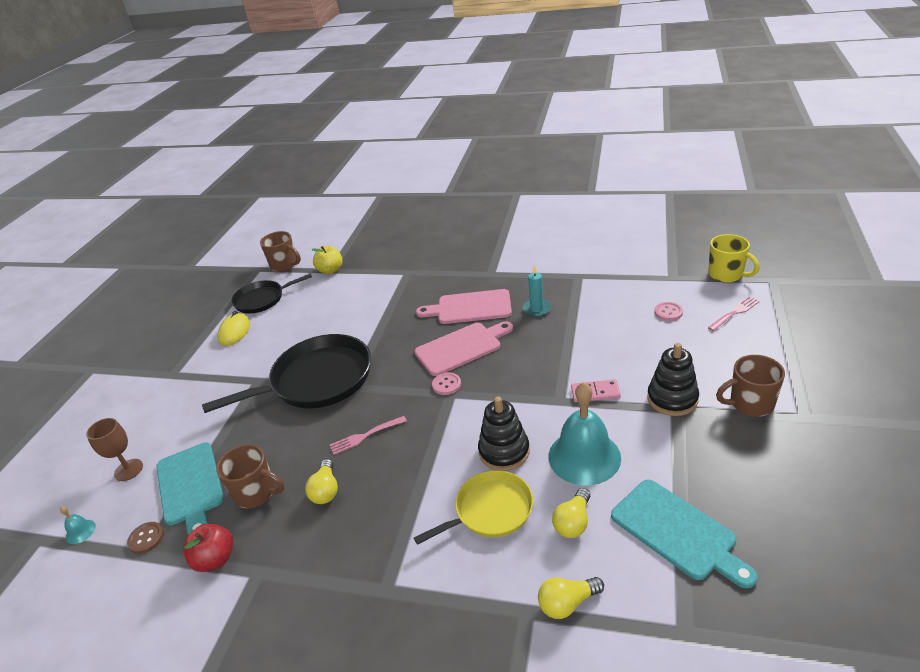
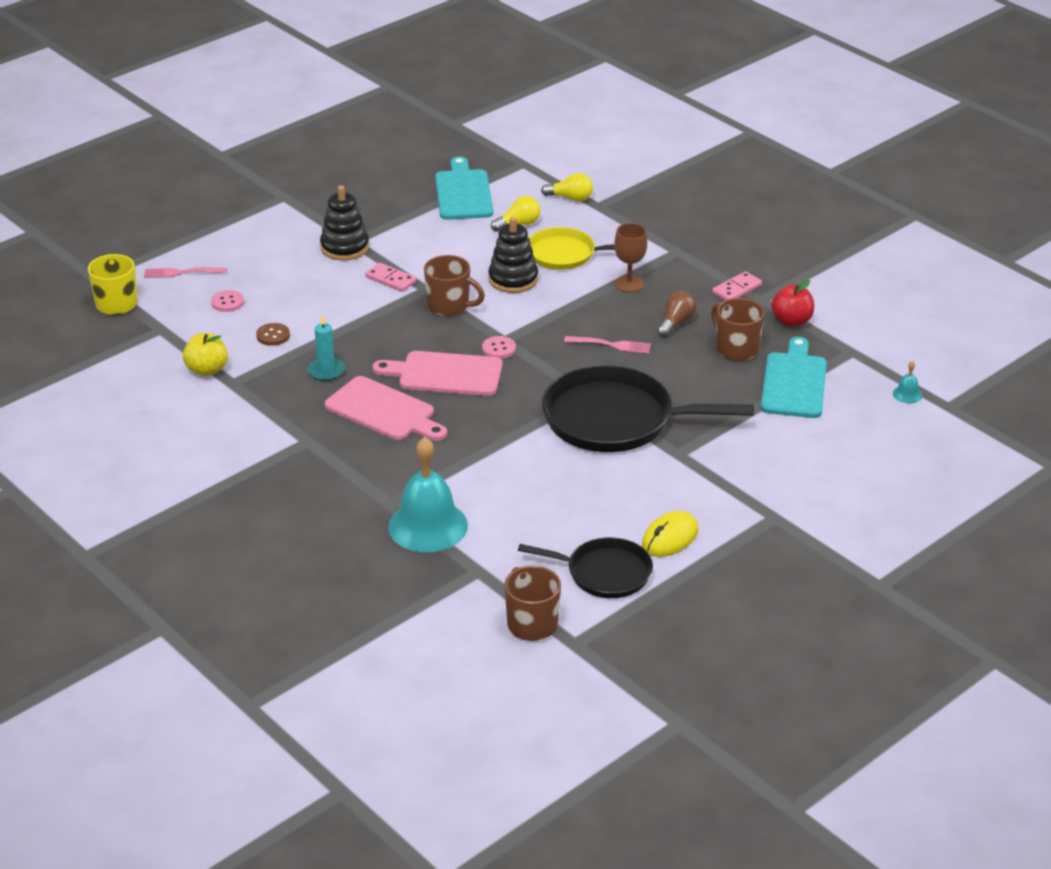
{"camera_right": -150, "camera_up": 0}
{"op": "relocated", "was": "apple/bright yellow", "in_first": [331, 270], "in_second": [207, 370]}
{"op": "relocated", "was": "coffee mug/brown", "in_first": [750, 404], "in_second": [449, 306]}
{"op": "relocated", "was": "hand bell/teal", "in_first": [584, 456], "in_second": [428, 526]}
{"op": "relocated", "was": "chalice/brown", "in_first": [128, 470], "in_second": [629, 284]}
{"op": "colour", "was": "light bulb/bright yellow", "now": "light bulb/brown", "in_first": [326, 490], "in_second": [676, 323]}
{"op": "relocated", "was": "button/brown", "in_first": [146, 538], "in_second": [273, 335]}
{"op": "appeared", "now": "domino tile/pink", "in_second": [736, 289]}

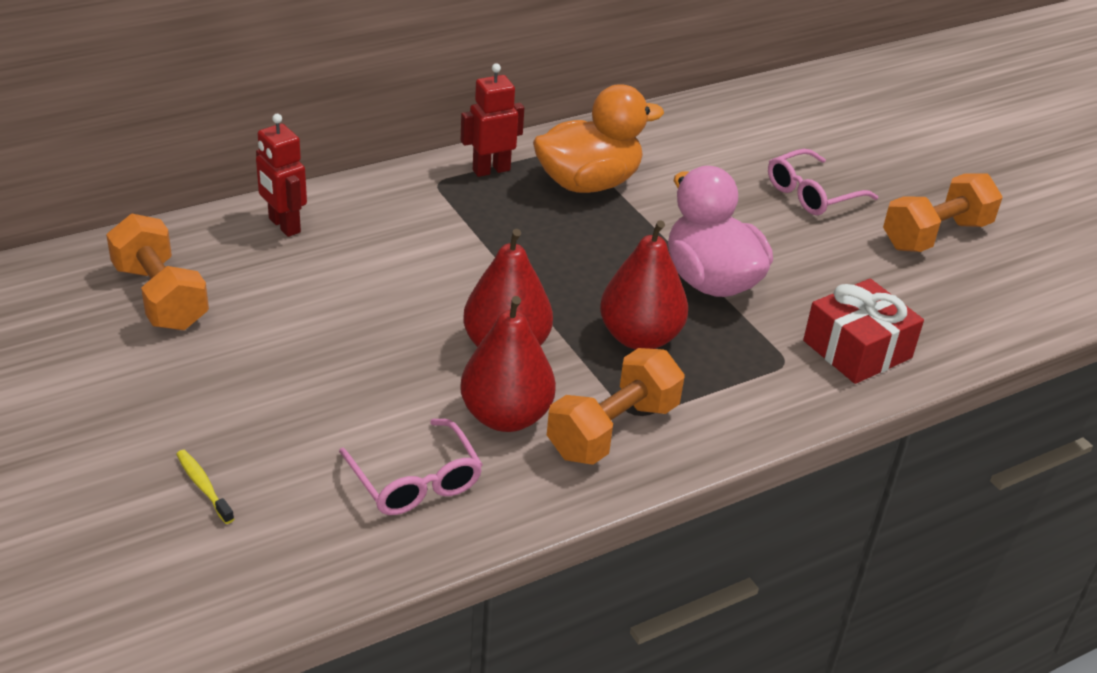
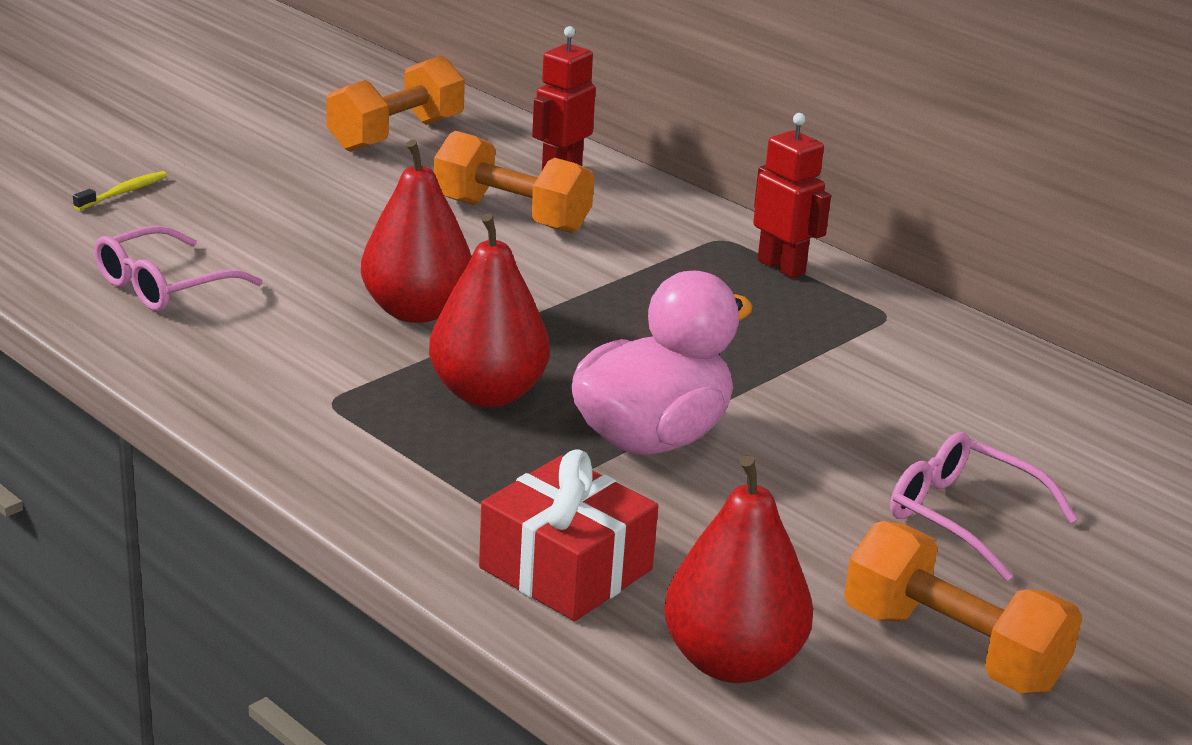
{"camera_right": 75, "camera_up": -10}
{"op": "missing", "was": "rubber duck/orange", "in_first": [588, 183]}
{"op": "relocated", "was": "pear fruit/scarlet", "in_first": [506, 416], "in_second": [732, 661]}
{"op": "relocated", "was": "free weight/orange", "in_first": [613, 430], "in_second": [511, 216]}

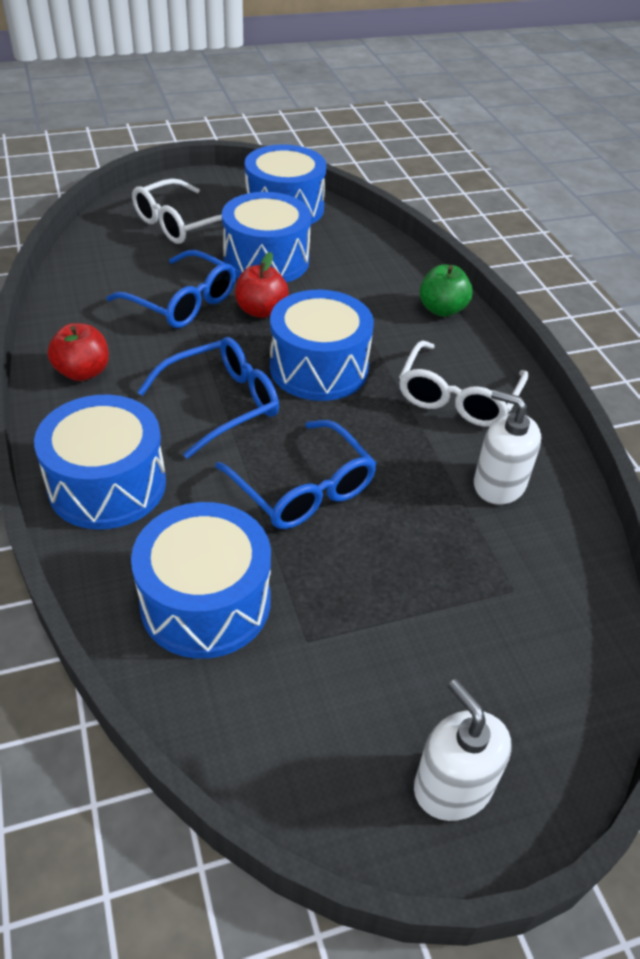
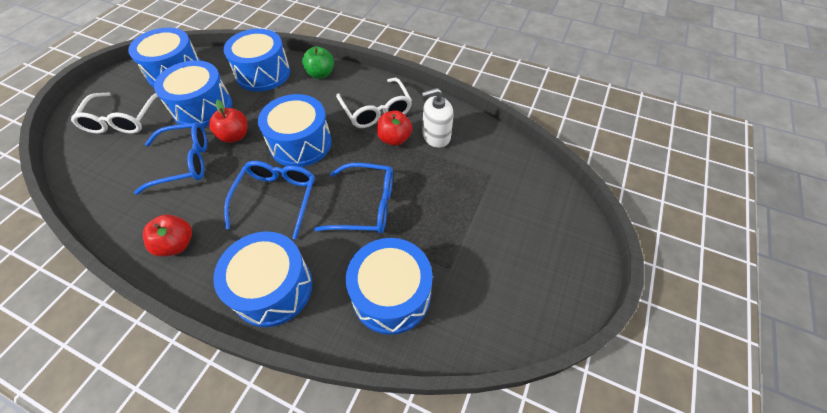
{"camera_right": -45, "camera_up": 10}
{"op": "missing", "was": "pump bottle/snow-white", "in_first": [453, 786]}
{"op": "appeared", "now": "snare drum/blue", "in_second": [263, 73]}
{"op": "appeared", "now": "apple/scarlet", "in_second": [394, 139]}

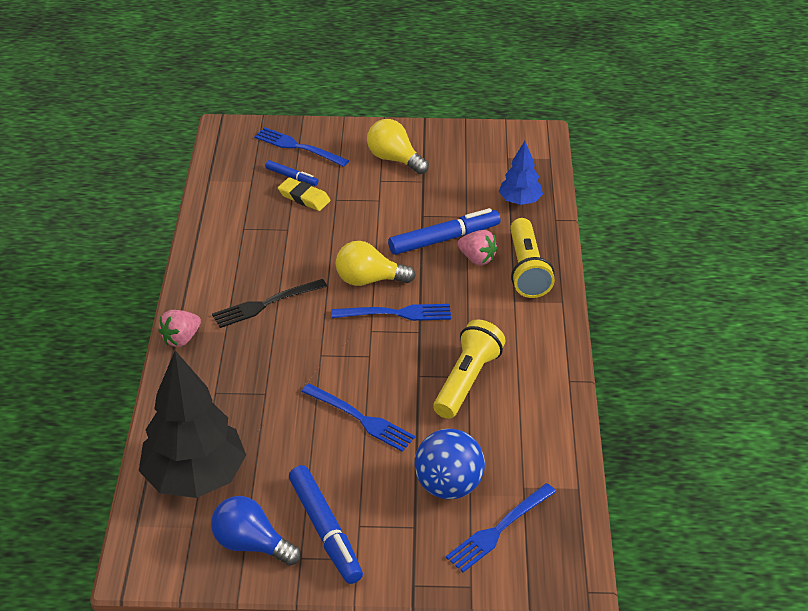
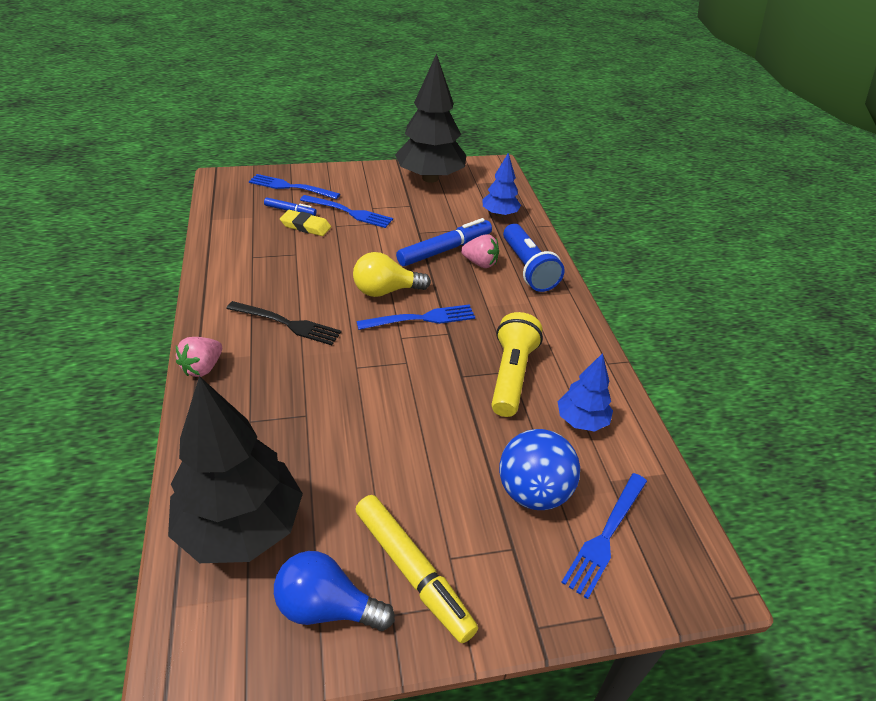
{"camera_right": -15, "camera_up": 0}
{"op": "missing", "was": "light bulb/bright yellow", "in_first": [394, 159]}
{"op": "colour", "was": "torch/bright yellow", "now": "torch/blue", "in_first": [527, 270], "in_second": [528, 268]}
{"op": "spun", "was": "fork/black", "in_first": [265, 304], "in_second": [288, 324], "clockwise": -120}
{"op": "relocated", "was": "fork/blue", "in_first": [361, 419], "in_second": [349, 212]}
{"op": "colour", "was": "felt pen/blue", "now": "felt pen/bright yellow", "in_first": [325, 530], "in_second": [413, 571]}
{"op": "appeared", "now": "fir tree/black", "in_second": [430, 178]}
{"op": "appeared", "now": "fir tree/blue", "in_second": [581, 421]}

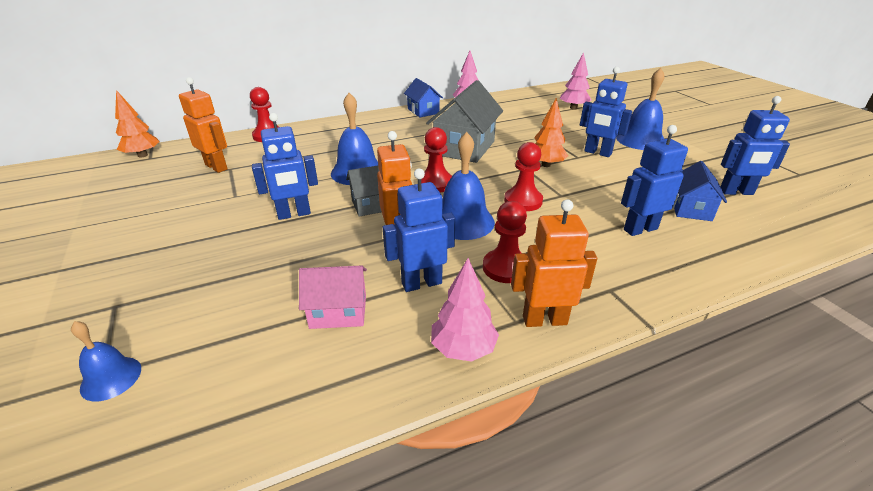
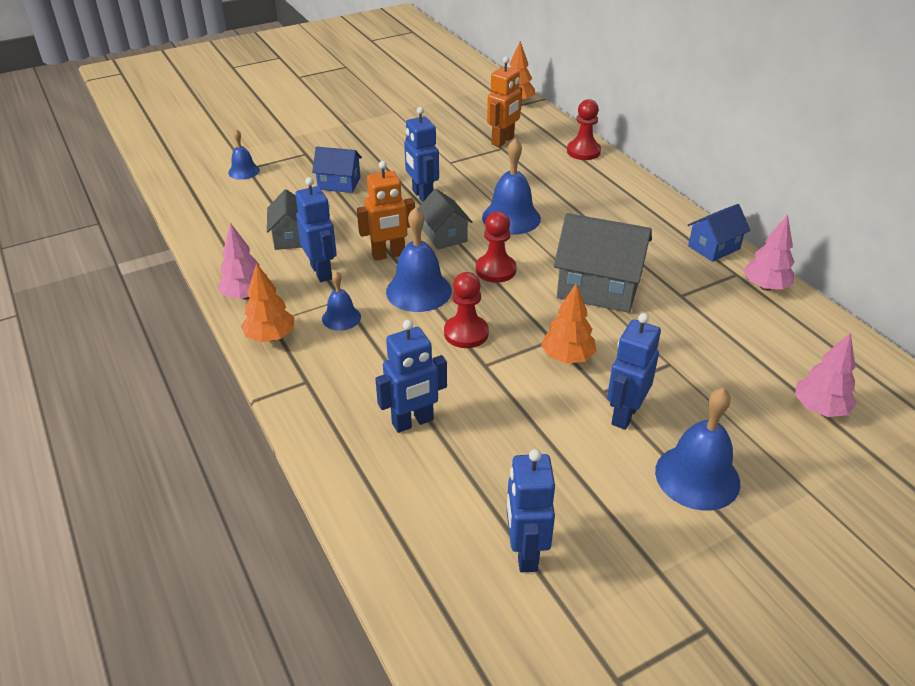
{"camera_right": 85, "camera_up": 5}
{"op": "spun", "was": "robot figure/blue", "in_first": [640, 229], "in_second": [413, 422], "clockwise": 90}
{"op": "relocated", "was": "toy house/blue", "in_first": [691, 209], "in_second": [339, 183]}
{"op": "exchanged", "was": "robot figure/orange", "now": "fir tree/orange", "in_first": [544, 320], "in_second": [270, 337]}
{"op": "exchanged", "was": "pawn/scarlet", "now": "hand bell/blue", "in_first": [505, 268], "in_second": [341, 317]}
{"op": "colour", "was": "toy house/pink", "now": "toy house/ash-grey", "in_first": [338, 312], "in_second": [291, 237]}

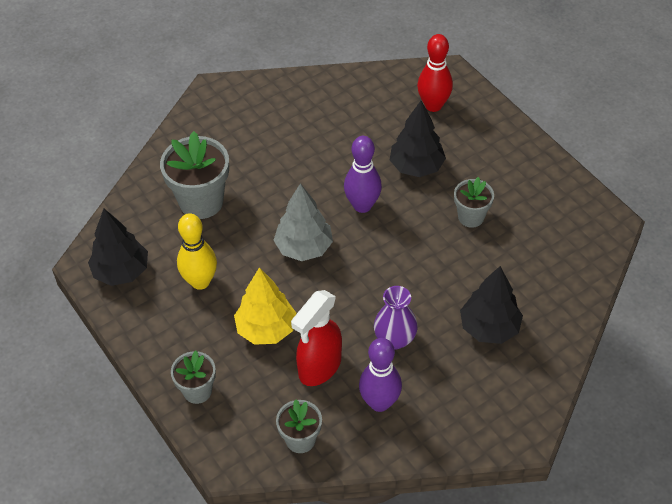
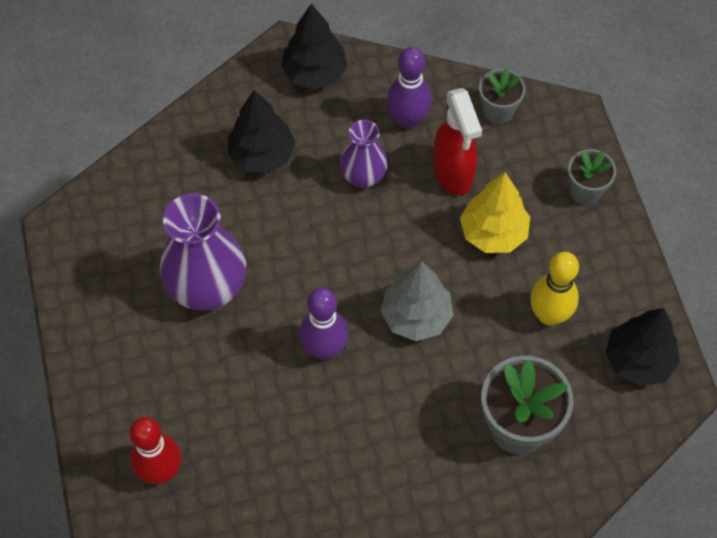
{"camera_right": -160, "camera_up": 10}
{"op": "relocated", "was": "fir tree/black", "in_first": [416, 167], "in_second": [314, 73]}
{"op": "exchanged", "was": "plant pot/ash-grey", "now": "flower vase/purple", "in_first": [471, 217], "in_second": [207, 288]}
{"op": "spun", "was": "spray cleaner/scarlet", "in_first": [319, 367], "in_second": [453, 173], "clockwise": 105}

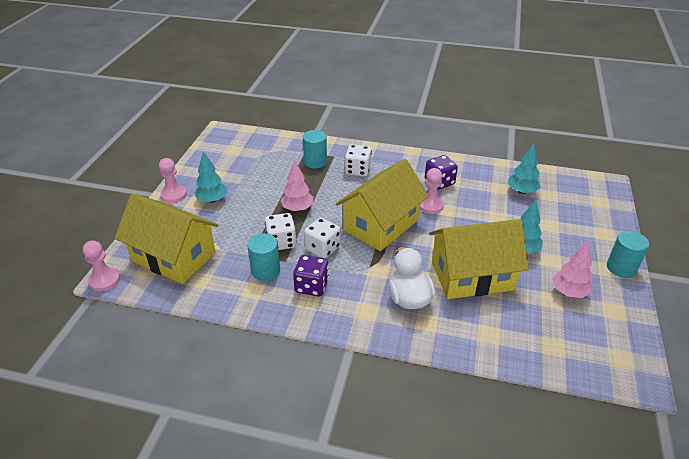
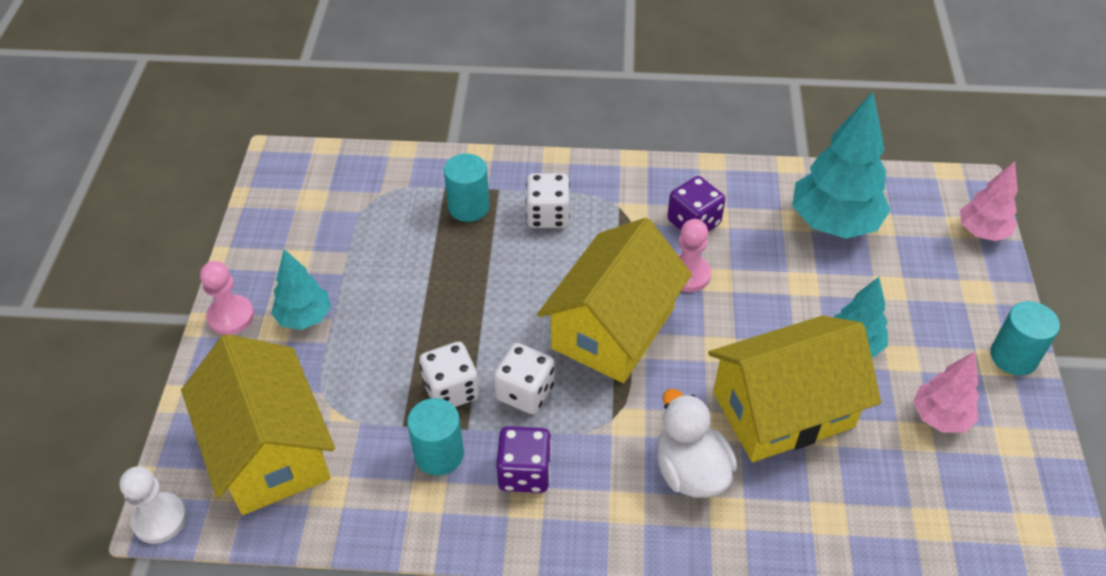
{"camera_right": -10, "camera_up": 10}
{"op": "size", "was": "fir tree/teal", "in_first": [521, 191], "in_second": [833, 223], "ratio": 1.74}
{"op": "relocated", "was": "fir tree/pink", "in_first": [297, 209], "in_second": [982, 232]}
{"op": "spun", "was": "toy house/bright yellow", "in_first": [174, 257], "in_second": [270, 450], "clockwise": 45}
{"op": "colour", "was": "pawn/pink", "now": "pawn/snow-white", "in_first": [104, 280], "in_second": [160, 519]}

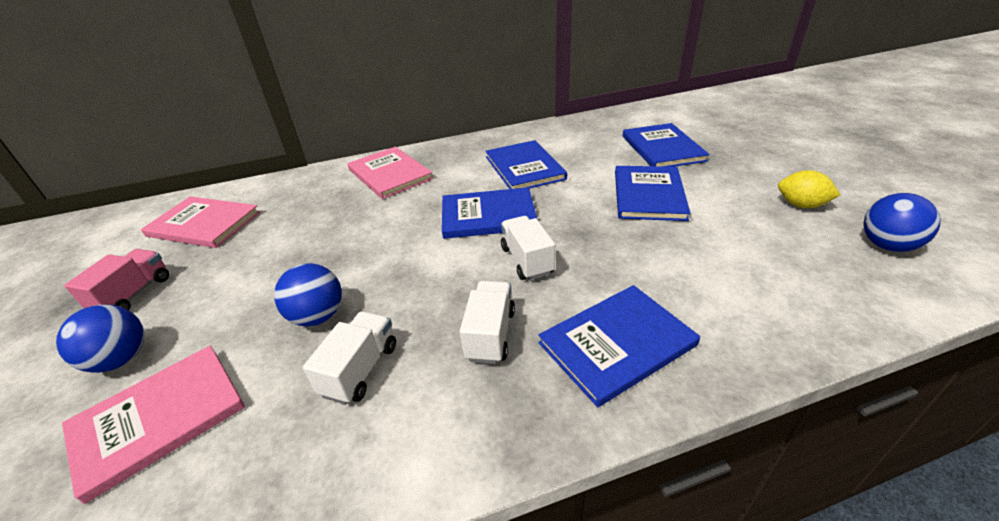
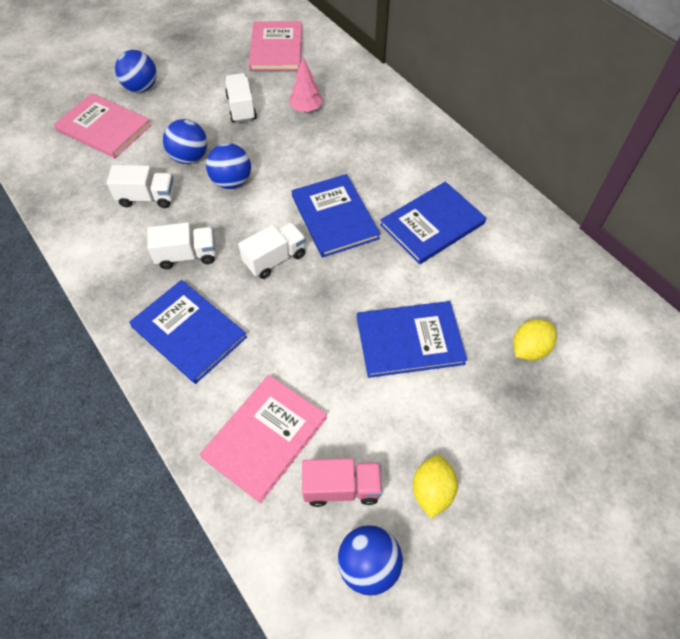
{"camera_right": 70, "camera_up": 20}
{"op": "exchanged", "was": "hardback/blue", "now": "citrus fruit/bright yellow", "in_first": [662, 148], "in_second": [529, 349]}
{"op": "relocated", "was": "hardback/pink", "in_first": [390, 174], "in_second": [265, 437]}
{"op": "relocated", "was": "truck/pink", "in_first": [133, 294], "in_second": [341, 487]}
{"op": "appeared", "now": "fir tree/pink", "in_second": [306, 109]}
{"op": "appeared", "now": "truck/snow-white", "in_second": [241, 108]}
{"op": "appeared", "now": "ball/blue", "in_second": [232, 182]}

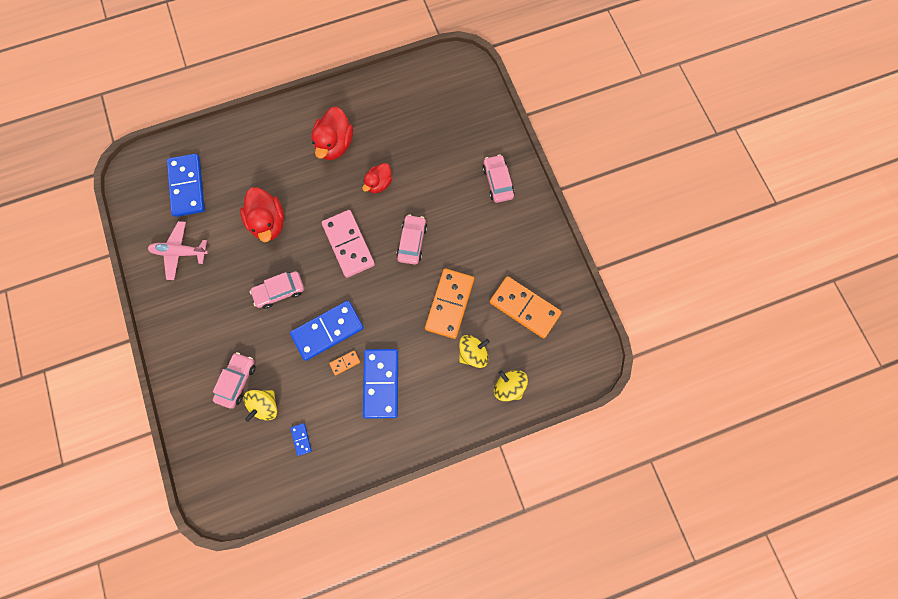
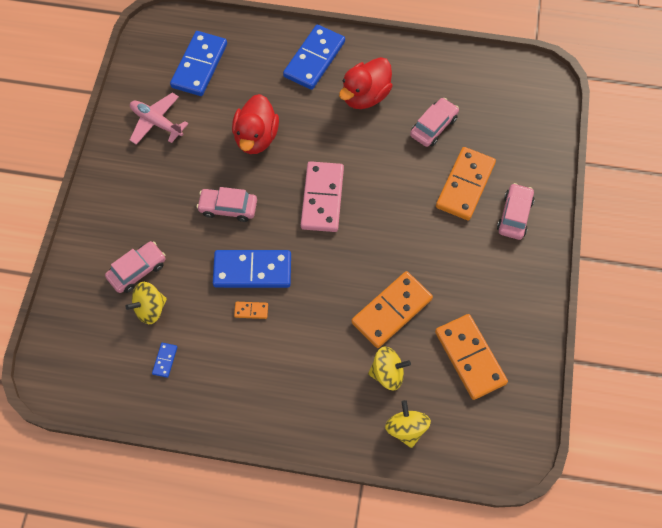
{"camera_right": 30, "camera_up": -10}
{"op": "missing", "was": "rubber duck/scarlet", "in_first": [379, 184]}
{"op": "relocated", "was": "toy car/pink", "in_first": [412, 242], "in_second": [433, 126]}
{"op": "relocated", "was": "domino tile/blue", "in_first": [381, 383], "in_second": [314, 59]}
{"op": "appeared", "now": "domino tile/orange", "in_second": [465, 185]}

